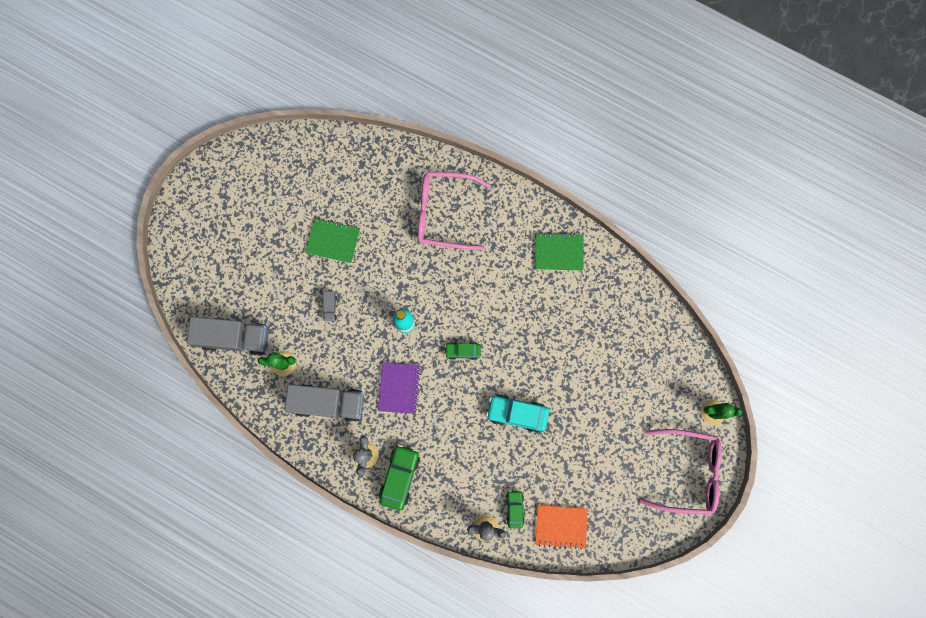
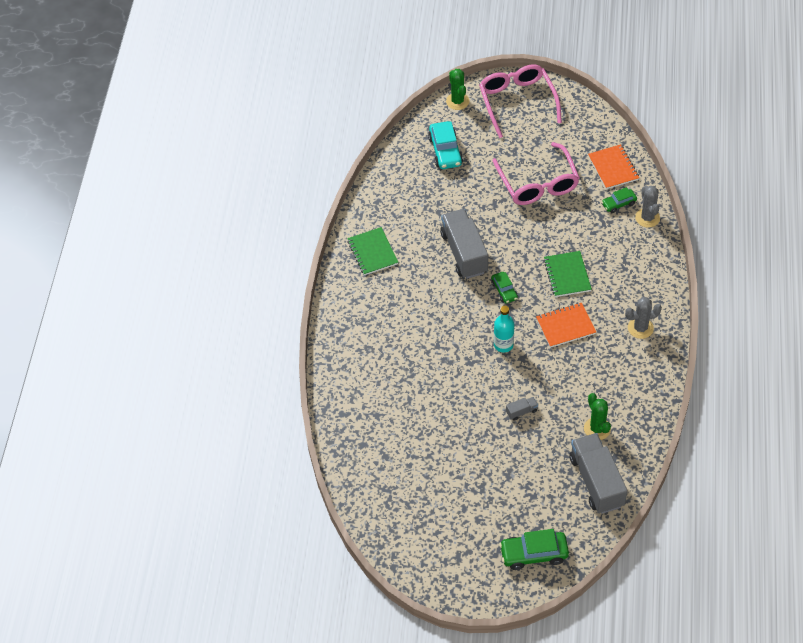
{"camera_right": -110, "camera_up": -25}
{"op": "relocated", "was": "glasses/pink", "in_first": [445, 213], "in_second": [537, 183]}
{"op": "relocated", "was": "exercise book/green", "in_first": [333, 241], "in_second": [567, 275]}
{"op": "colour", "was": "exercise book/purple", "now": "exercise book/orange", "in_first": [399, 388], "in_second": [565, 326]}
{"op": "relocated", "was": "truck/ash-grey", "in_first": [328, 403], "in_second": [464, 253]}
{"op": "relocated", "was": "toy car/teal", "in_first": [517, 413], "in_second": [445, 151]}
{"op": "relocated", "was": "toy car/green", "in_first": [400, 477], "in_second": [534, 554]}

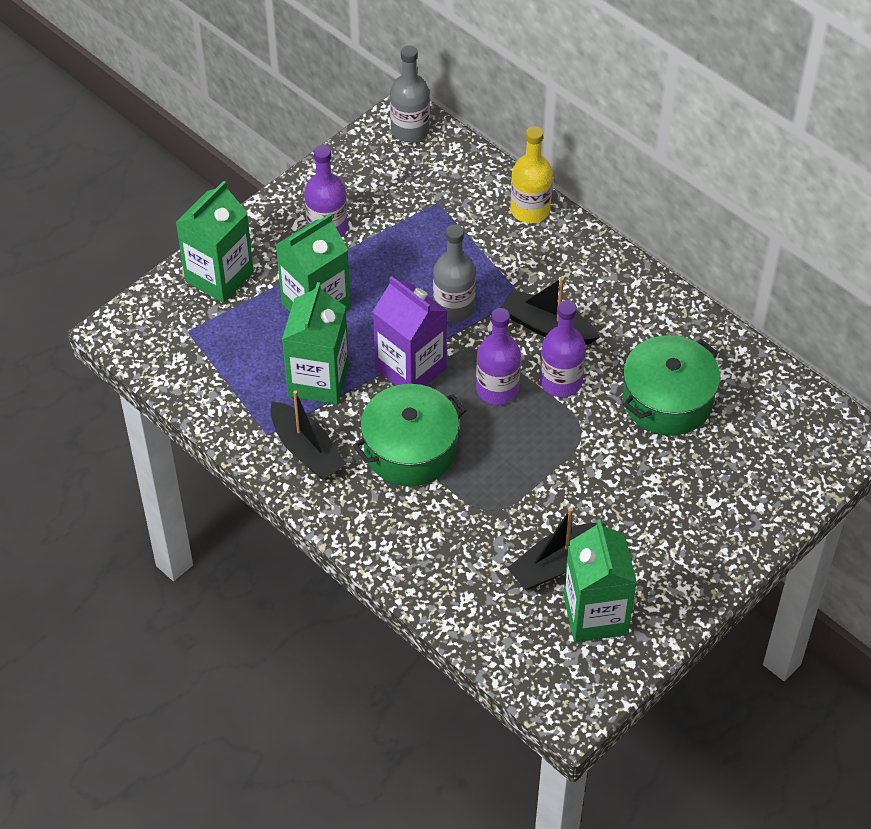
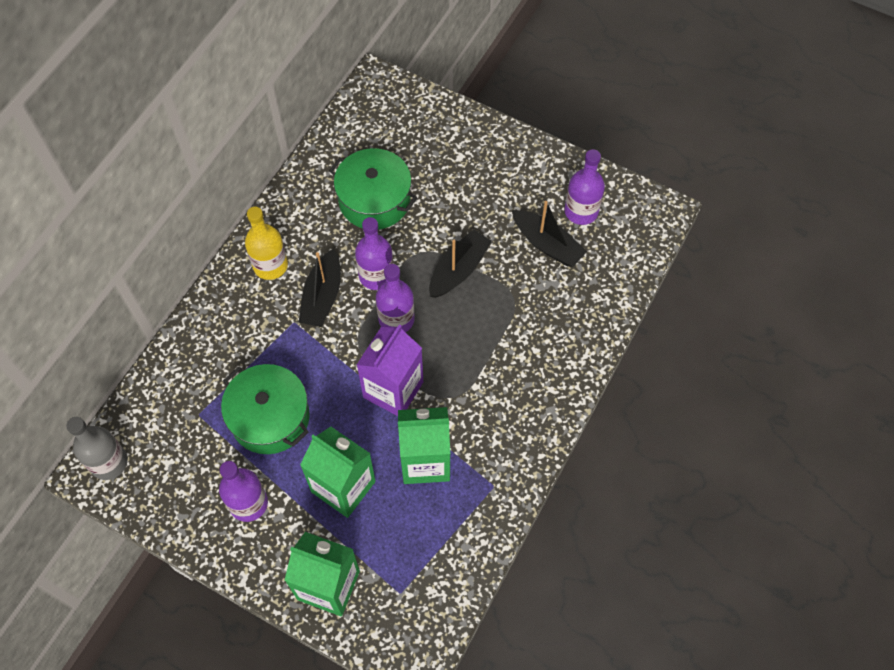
{"camera_right": -105, "camera_up": 10}
{"op": "relocated", "was": "drink bottle/bright yellow", "in_first": [530, 210], "in_second": [270, 265]}
{"op": "missing", "was": "drink bottle/ash-grey", "in_first": [454, 307]}
{"op": "relocated", "was": "pot/green", "in_first": [410, 449], "in_second": [270, 417]}
{"op": "relocated", "was": "toy boat/black", "in_first": [306, 450], "in_second": [458, 270]}
{"op": "exchanged", "was": "carton/green", "now": "drink bottle/purple", "in_first": [595, 615], "in_second": [581, 211]}

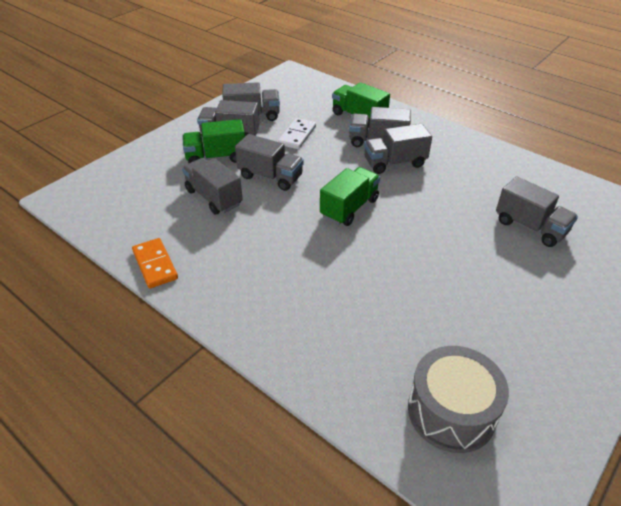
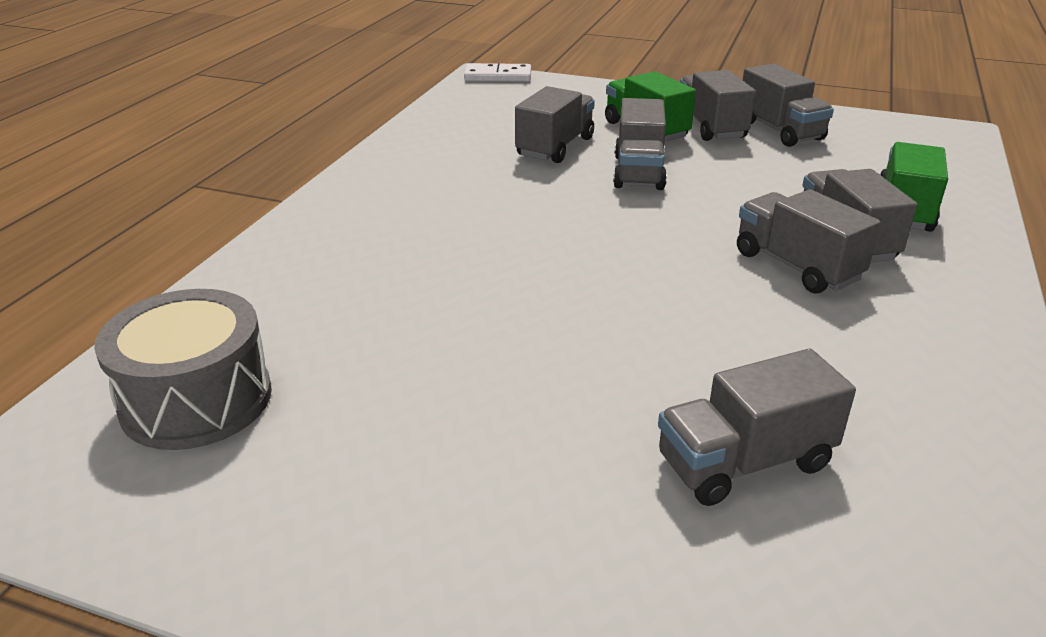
{"camera_right": 70, "camera_up": -10}
{"op": "relocated", "was": "domino tile/snow-white", "in_first": [297, 135], "in_second": [498, 76]}
{"op": "missing", "was": "truck/green", "in_first": [349, 208]}
{"op": "spun", "was": "truck/ash-grey", "in_first": [530, 227], "in_second": [744, 462], "clockwise": 45}
{"op": "missing", "was": "domino tile/orange", "in_first": [155, 265]}

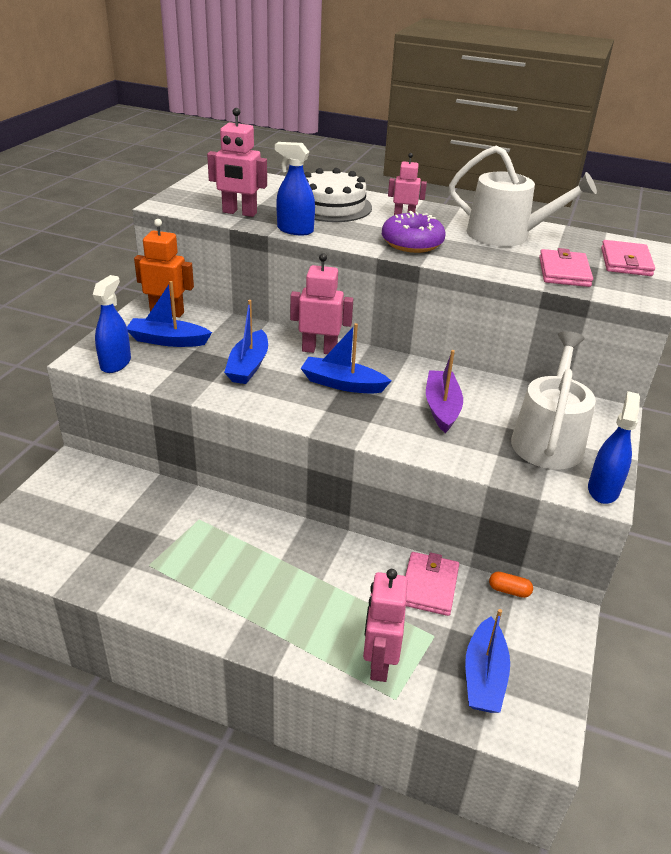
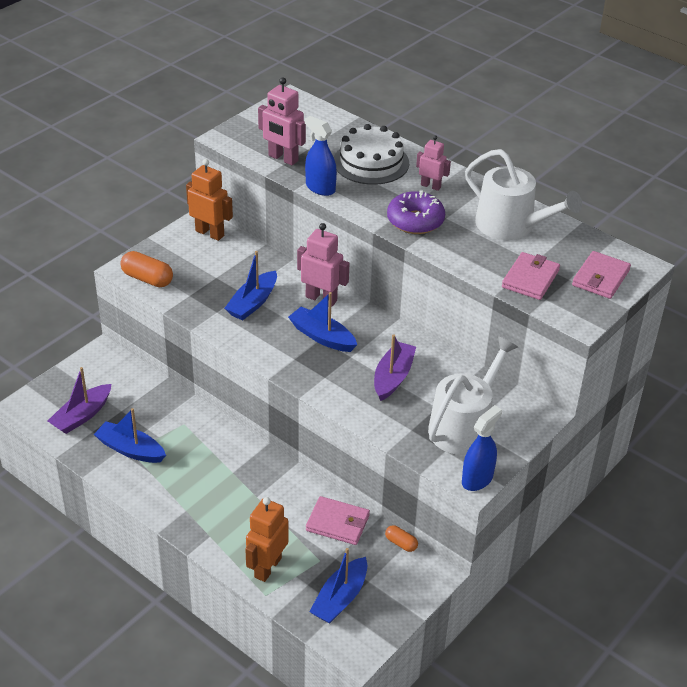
{"camera_right": 20, "camera_up": 5}
{"op": "exchanged", "was": "spray cleaner/blue", "now": "pill shape/orange", "in_first": [115, 363], "in_second": [147, 279]}
{"op": "relocated", "was": "toy boat/blue", "in_first": [167, 340], "in_second": [130, 450]}
{"op": "spun", "was": "billfold/pink", "in_first": [429, 586], "in_second": [337, 523], "clockwise": 75}
{"op": "colour", "was": "robot figure/pink", "now": "robot figure/orange", "in_first": [379, 662], "in_second": [267, 567]}
{"op": "appeared", "now": "toy boat/purple", "in_second": [82, 416]}

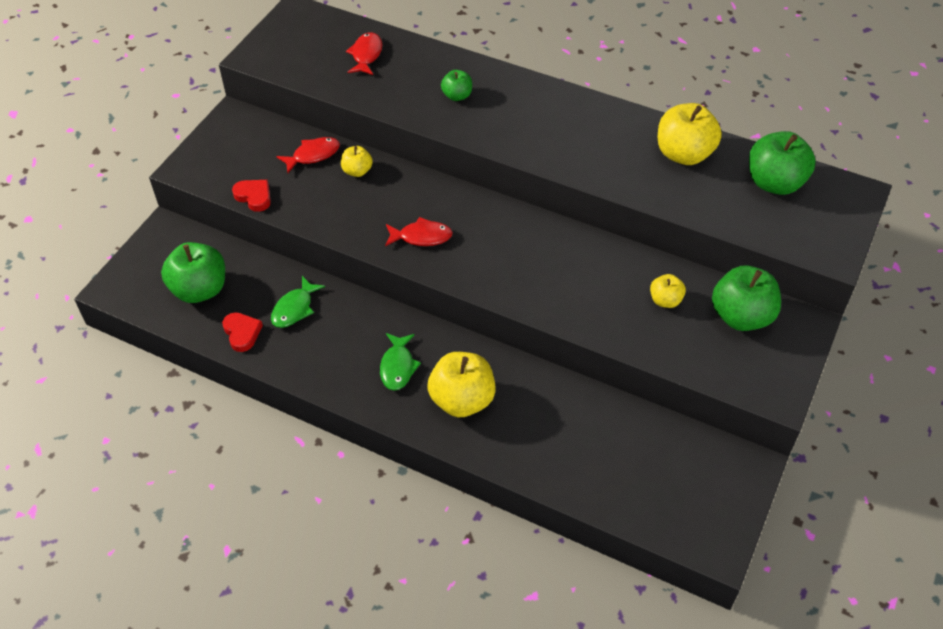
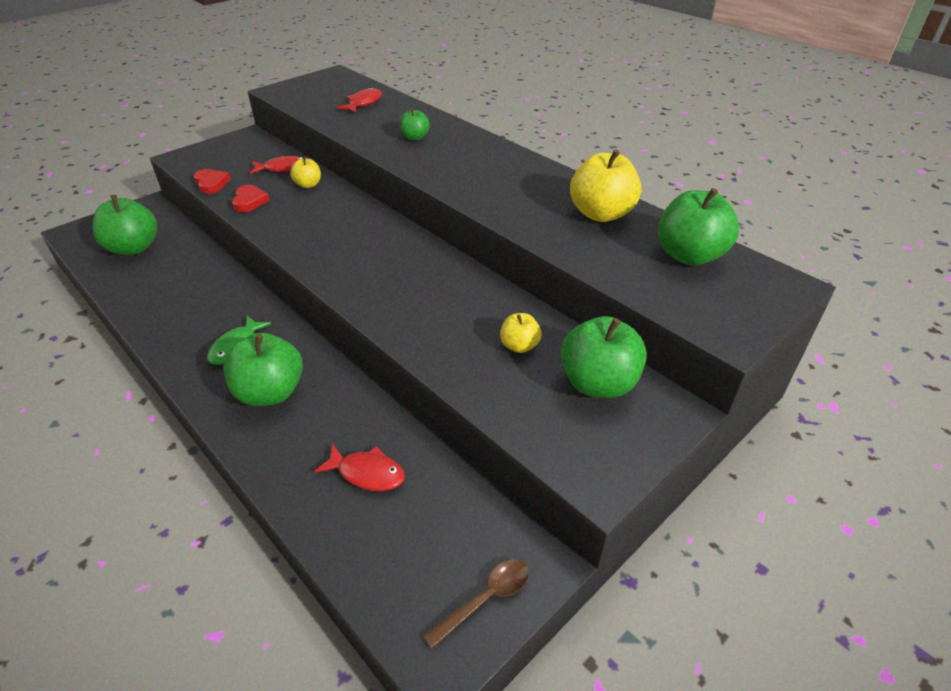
{"camera_right": 20, "camera_up": -10}
{"op": "relocated", "was": "fish figure/scarlet", "in_first": [421, 237], "in_second": [367, 473]}
{"op": "missing", "was": "fish figure/green", "in_first": [294, 308]}
{"op": "relocated", "was": "love heart/scarlet", "in_first": [242, 333], "in_second": [250, 201]}
{"op": "colour", "was": "apple/bright yellow", "now": "apple/green", "in_first": [462, 400], "in_second": [270, 392]}
{"op": "appeared", "now": "tablespoon/brown", "in_second": [486, 598]}

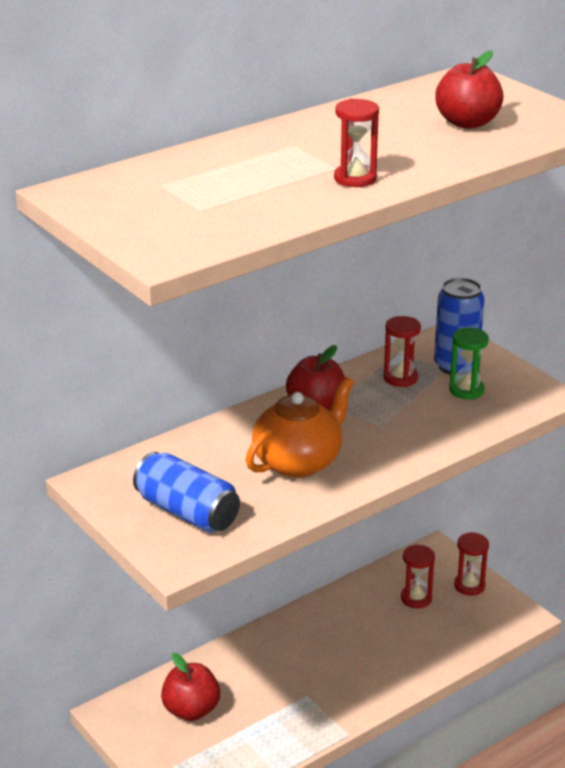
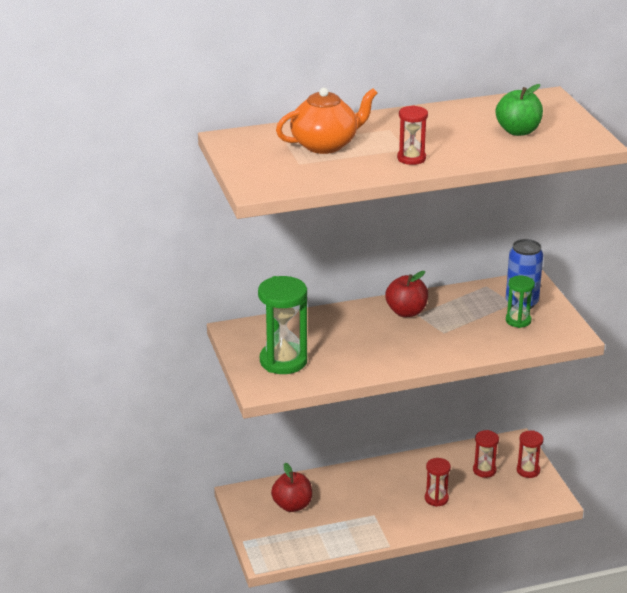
{"camera_right": 20, "camera_up": 0}
{"op": "colour", "was": "apple/scarlet", "now": "apple/green", "in_first": [467, 123], "in_second": [518, 131]}
{"op": "relocated", "was": "sand timer/scarlet", "in_first": [400, 378], "in_second": [436, 498]}
{"op": "relocated", "was": "china teapot/orange", "in_first": [298, 462], "in_second": [325, 145]}
{"op": "exchanged", "was": "soda can/blue", "now": "sand timer/green", "in_first": [187, 512], "in_second": [283, 361]}

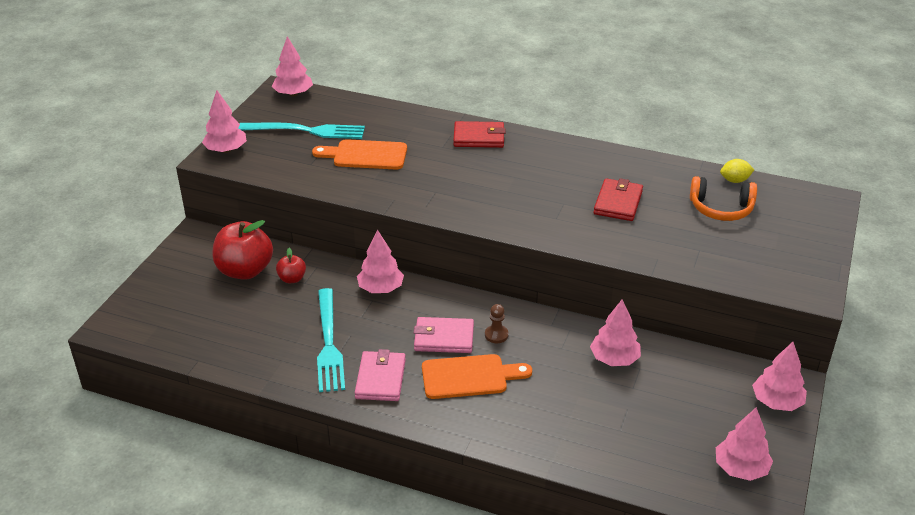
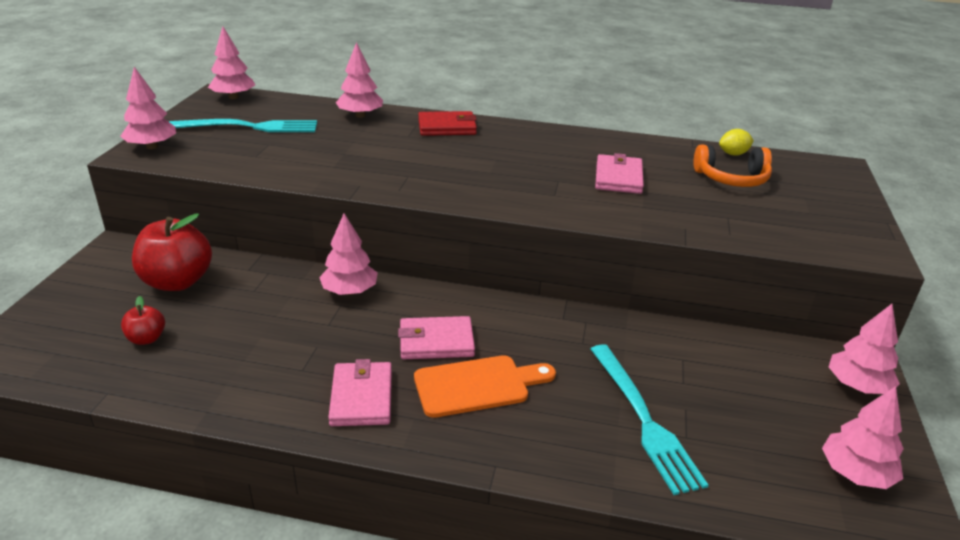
{"camera_right": -10, "camera_up": -5}
{"op": "missing", "was": "chopping board/orange", "in_first": [365, 155]}
{"op": "colour", "was": "billfold/scarlet", "now": "billfold/pink", "in_first": [618, 202], "in_second": [618, 178]}
{"op": "relocated", "was": "apple/scarlet", "in_first": [292, 279], "in_second": [147, 339]}
{"op": "relocated", "was": "fork/teal", "in_first": [328, 343], "in_second": [643, 419]}
{"op": "relocated", "was": "fir tree/pink", "in_first": [614, 359], "in_second": [360, 115]}
{"op": "missing", "was": "pawn/brown", "in_first": [496, 335]}

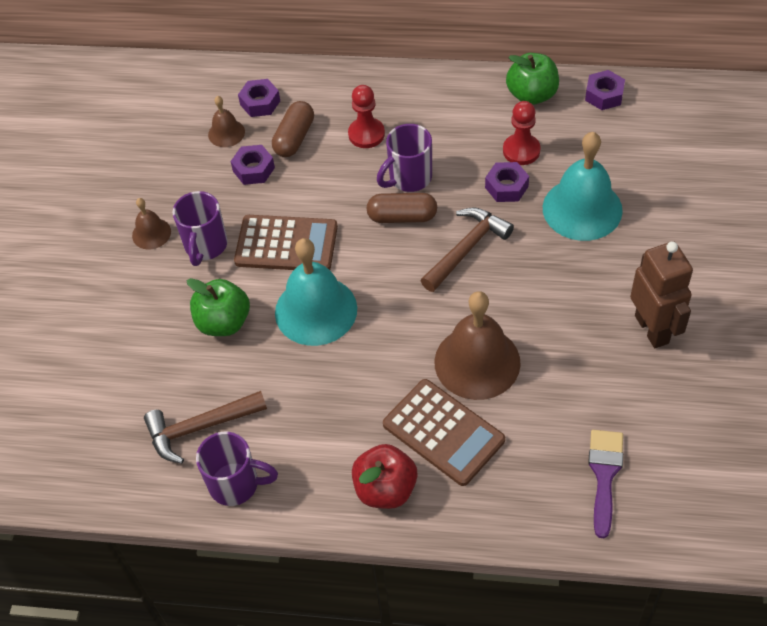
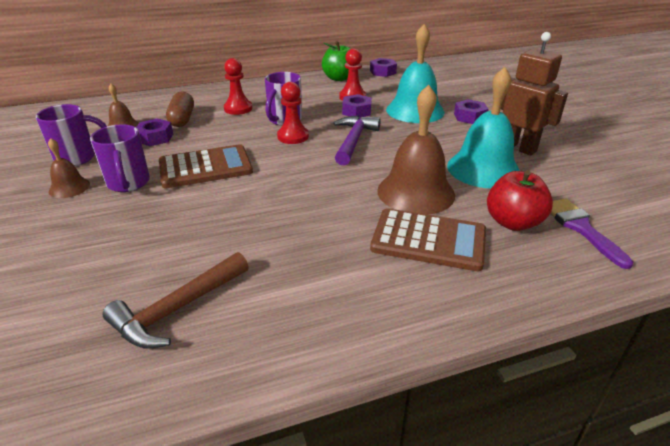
{"camera_right": -30, "camera_up": -20}
{"op": "relocated", "was": "hex nut/purple", "in_first": [260, 103], "in_second": [469, 117]}
{"op": "exchanged", "was": "pill shape/brown", "now": "pawn/scarlet", "in_first": [402, 217], "in_second": [293, 136]}
{"op": "colour", "was": "carpenter's hammer/brown", "now": "carpenter's hammer/purple", "in_first": [466, 249], "in_second": [354, 141]}
{"op": "relocated", "was": "hand bell/teal", "in_first": [316, 310], "in_second": [483, 169]}
{"op": "missing", "was": "apple/green", "in_first": [224, 322]}
{"op": "relocated", "was": "coffee mug/purple", "in_first": [236, 484], "in_second": [77, 158]}
{"op": "relocated", "was": "apple/scarlet", "in_first": [385, 489], "in_second": [513, 222]}

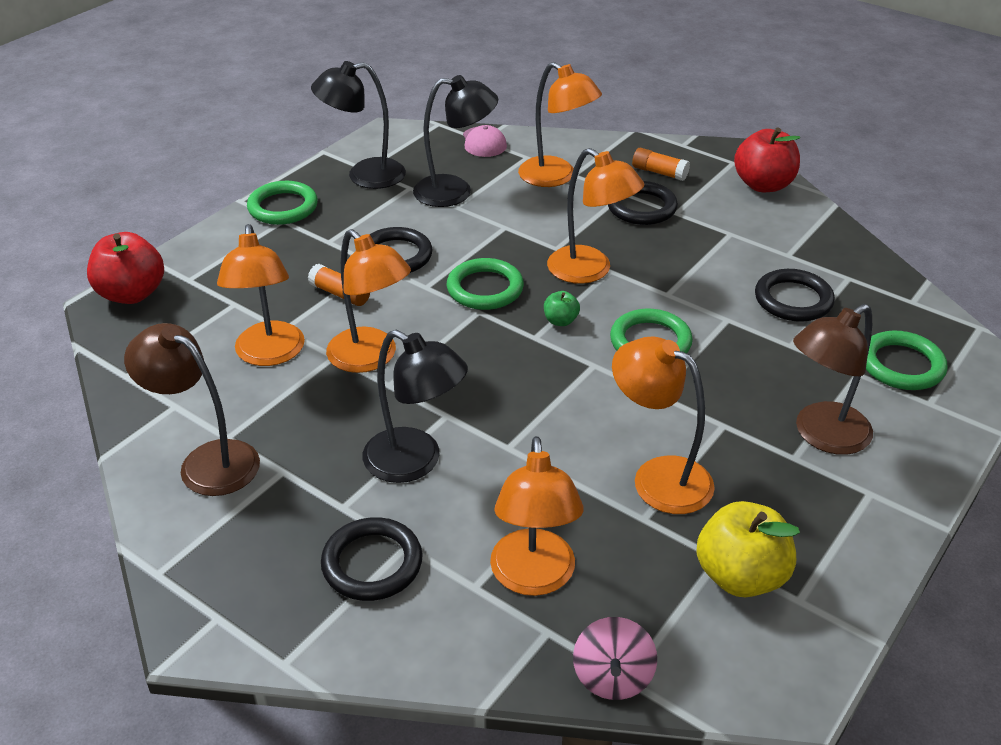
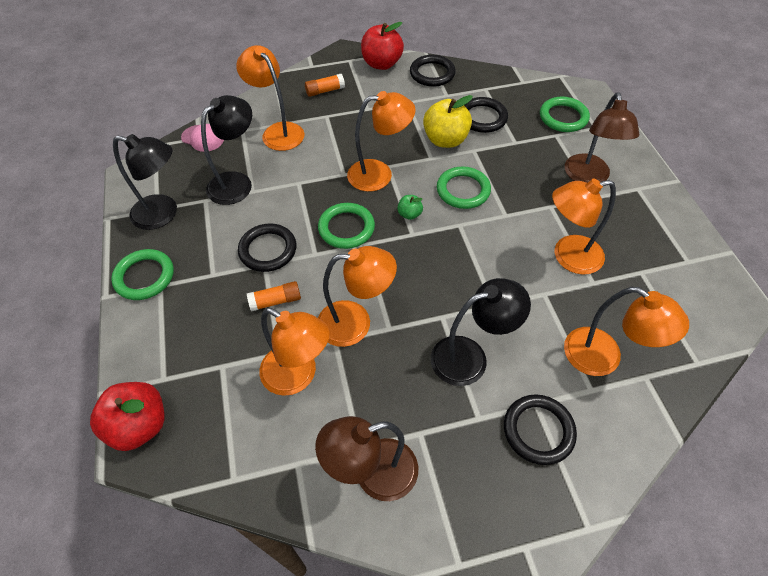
{"camera_right": -50, "camera_up": 15}
{"op": "spun", "was": "desk lamp/black", "in_first": [364, 175], "in_second": [163, 214], "clockwise": -105}
{"op": "spun", "was": "desk lamp/orange", "in_first": [556, 177], "in_second": [278, 131], "clockwise": -120}
{"op": "relocated", "was": "hoop/black", "in_first": [641, 207], "in_second": [432, 73]}
{"op": "relocated", "was": "apple/bright yellow", "in_first": [740, 576], "in_second": [445, 140]}
{"op": "missing", "was": "toy top/pink", "in_first": [612, 677]}

